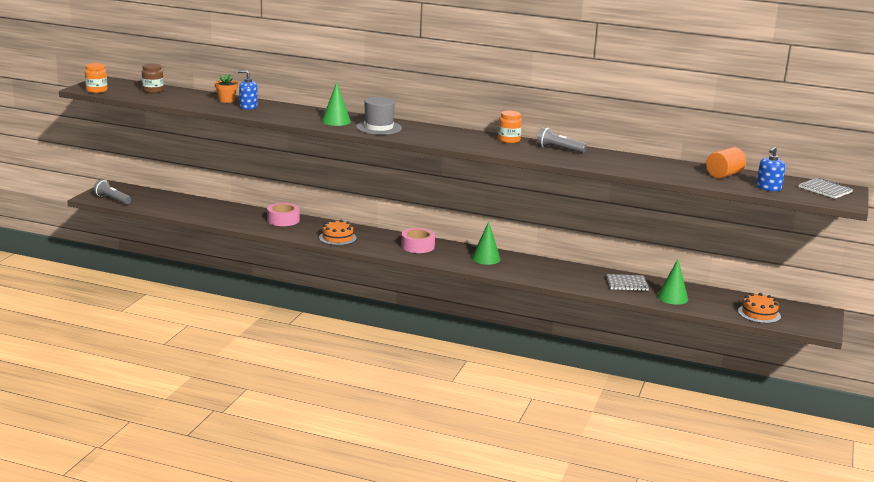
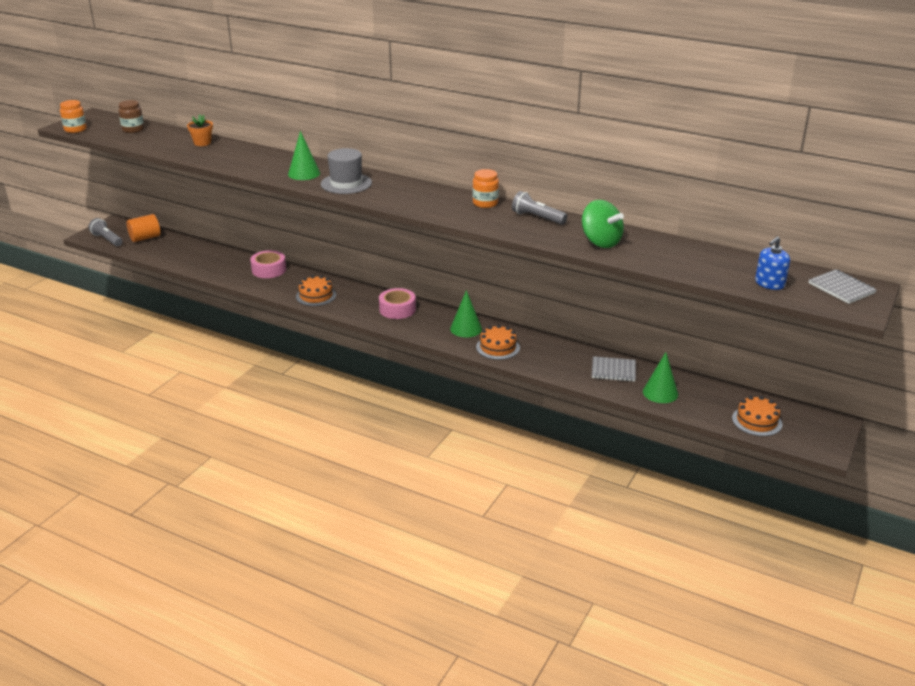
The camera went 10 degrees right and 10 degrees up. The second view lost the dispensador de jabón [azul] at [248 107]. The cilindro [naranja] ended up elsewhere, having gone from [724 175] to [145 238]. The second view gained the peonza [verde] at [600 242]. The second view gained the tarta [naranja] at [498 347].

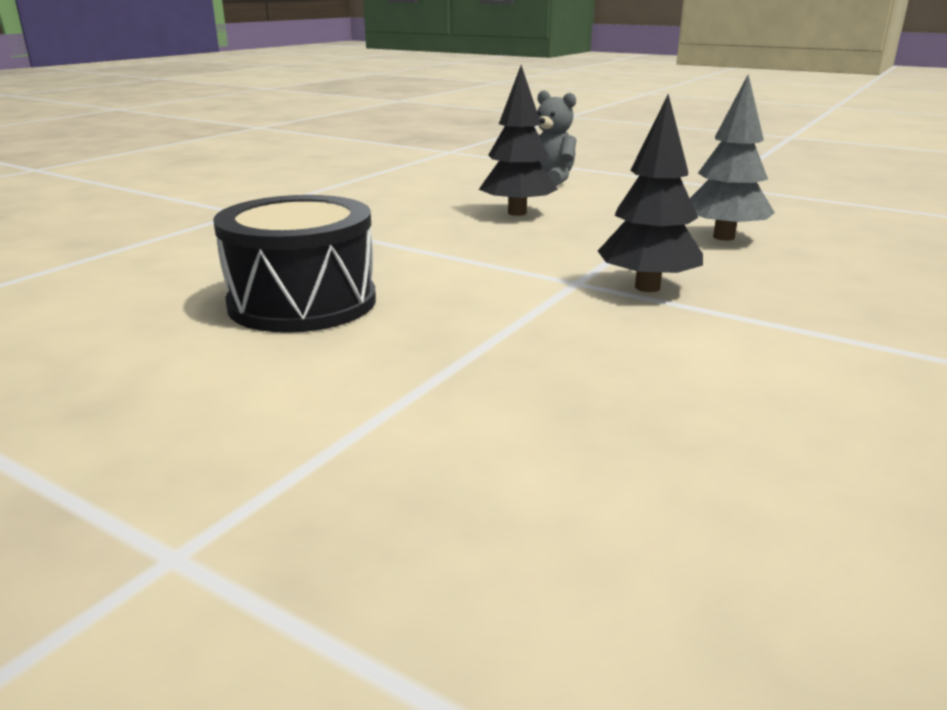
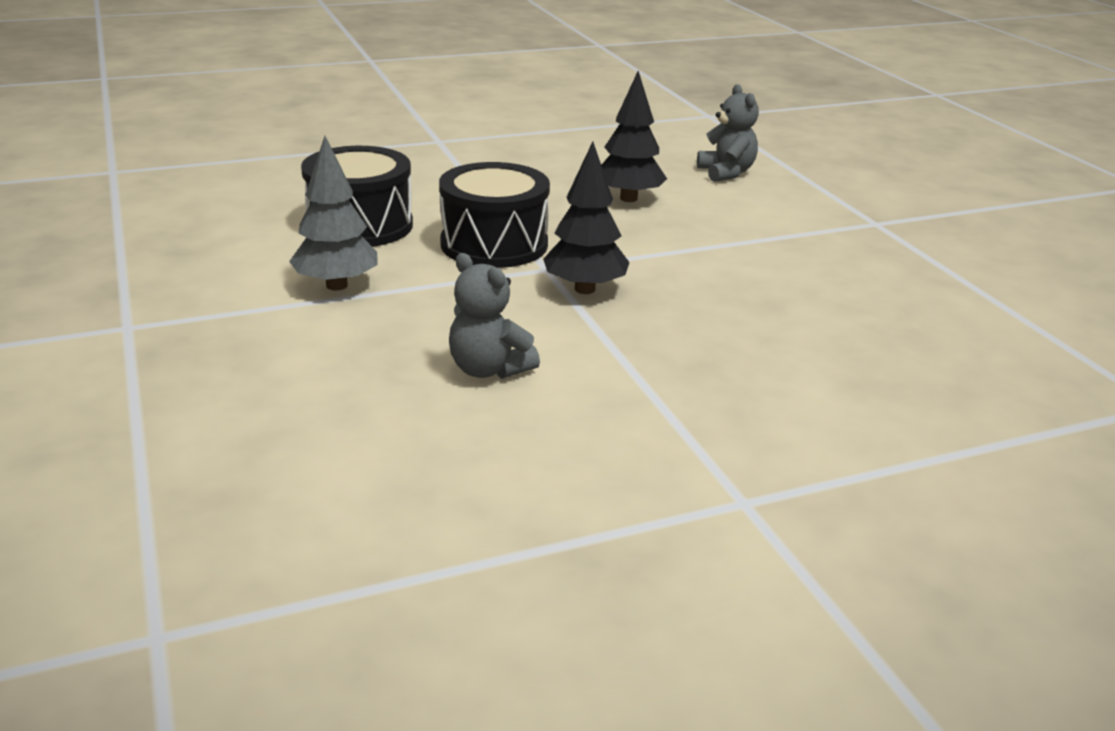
The camera went 35 degrees right and 5 degrees up. The árbol [gris] ended up elsewhere, having gone from [724 237] to [337 285]. The second view gained the tambor [negro] at [494 244]. The second view gained the osito [gris] at [488 369].

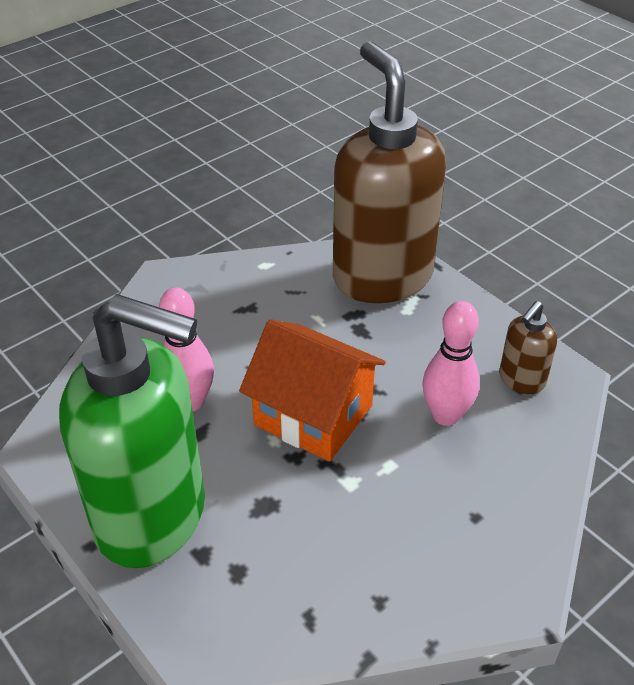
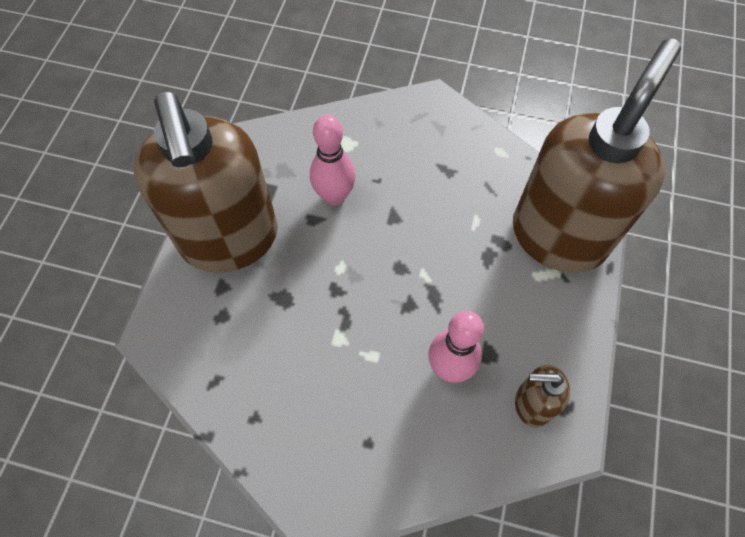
The camera went 55 degrees right and 20 degrees up. What was the dispensador de jabón [verde] at [153 516] turned into the dispensador de jabón [marrón] at [230 240]. The second view lost the casa [naranja] at [313 415].

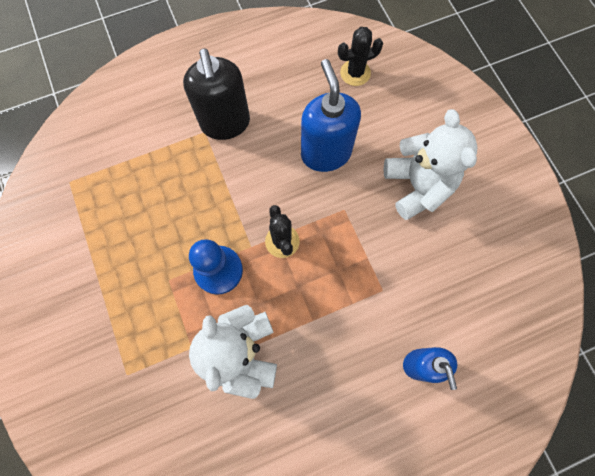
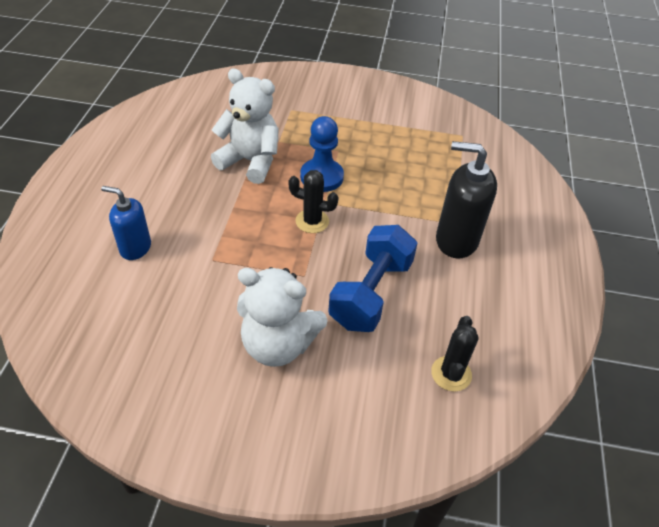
The camera went 120 degrees right and 25 degrees down. Where the dispensador de jabón [azul] stood at [325 153], the mancuerna [azul] came to stand at [371 293].

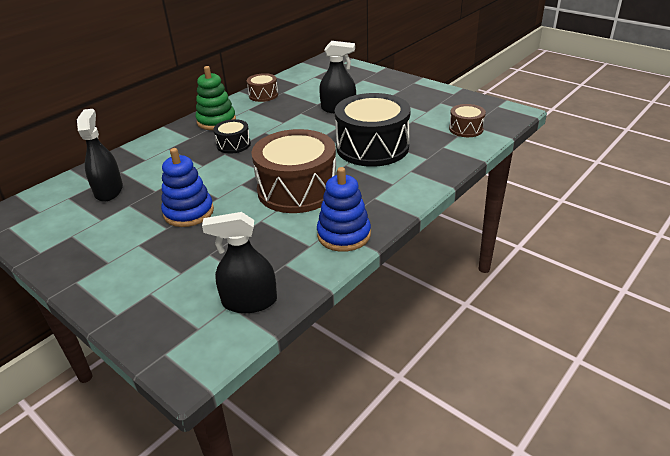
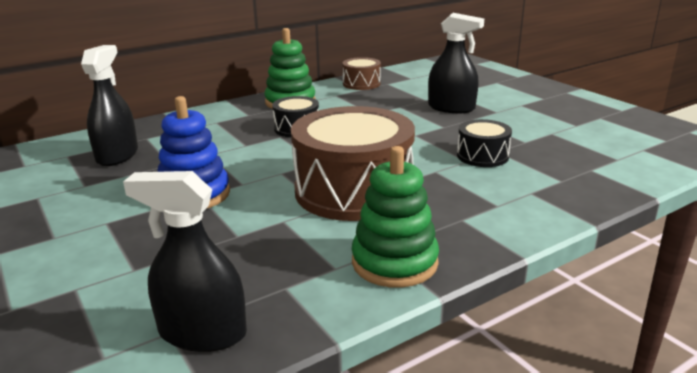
The camera went 15 degrees right and 10 degrees down. The size of the tambor [negro] at [372 147] changed by a factor of 0.48. The second view lost the tambor [marrón] at [466 129]. What was the juguete apilable [azul] at [344 235] turned into the juguete apilable [verde] at [394 262].

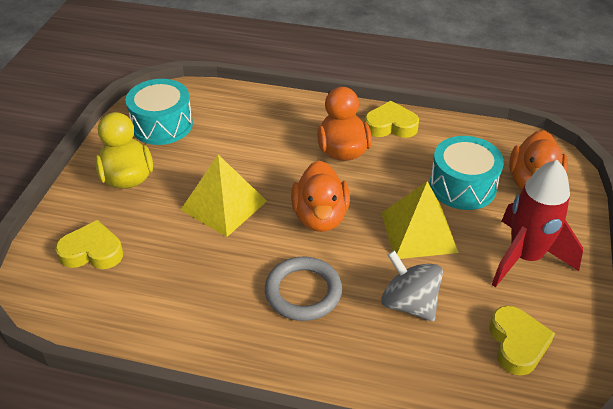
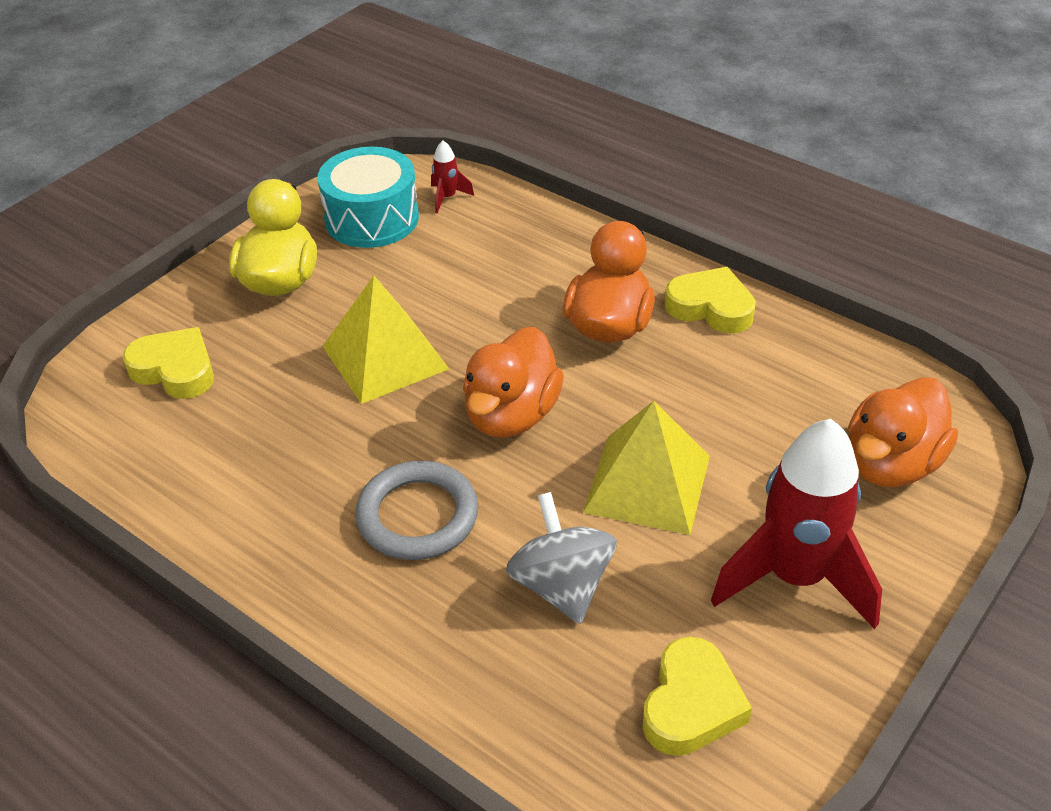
The camera went 25 degrees right and 0 degrees up. The second view lost the tambor [turquesa] at [462 186]. The second view gained the cohete [rojo] at [447 198].

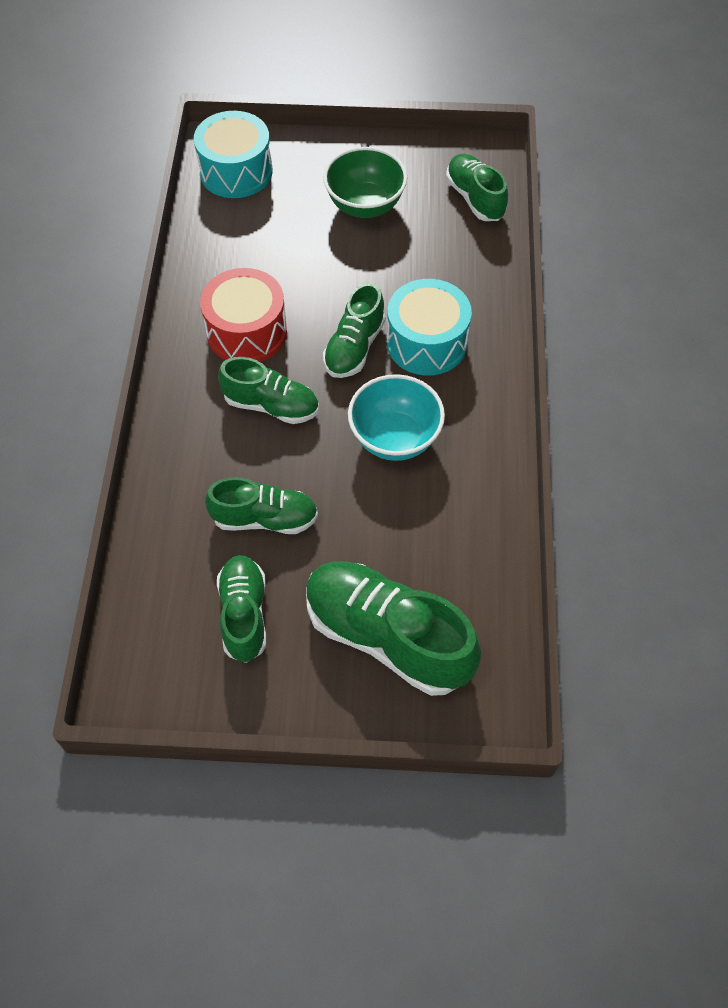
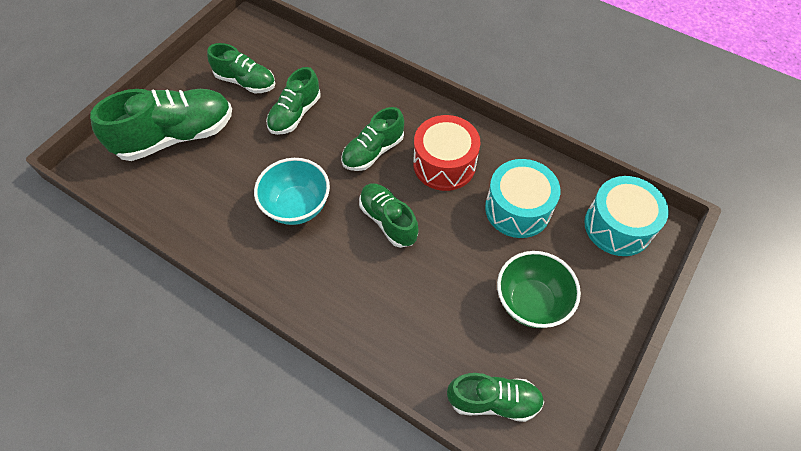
The camera went 120 degrees right and 0 degrees up. The tambor [turquesa] ended up elsewhere, having gone from [426 342] to [517 209].

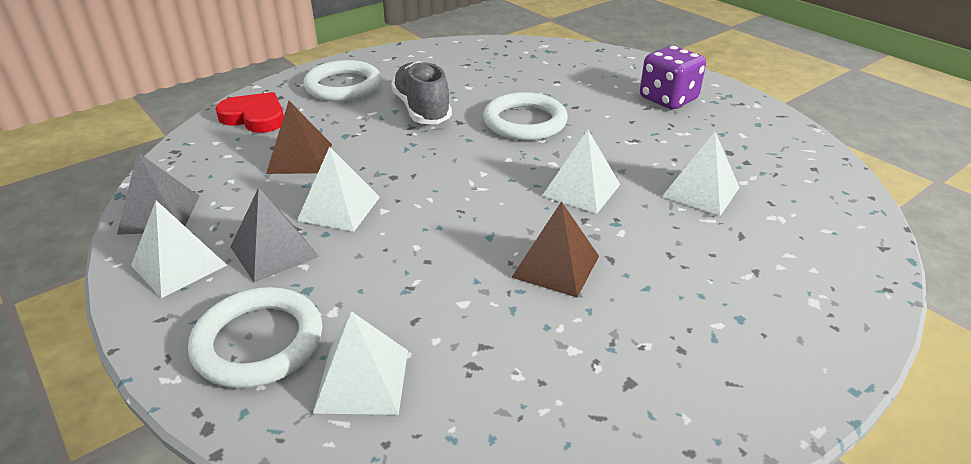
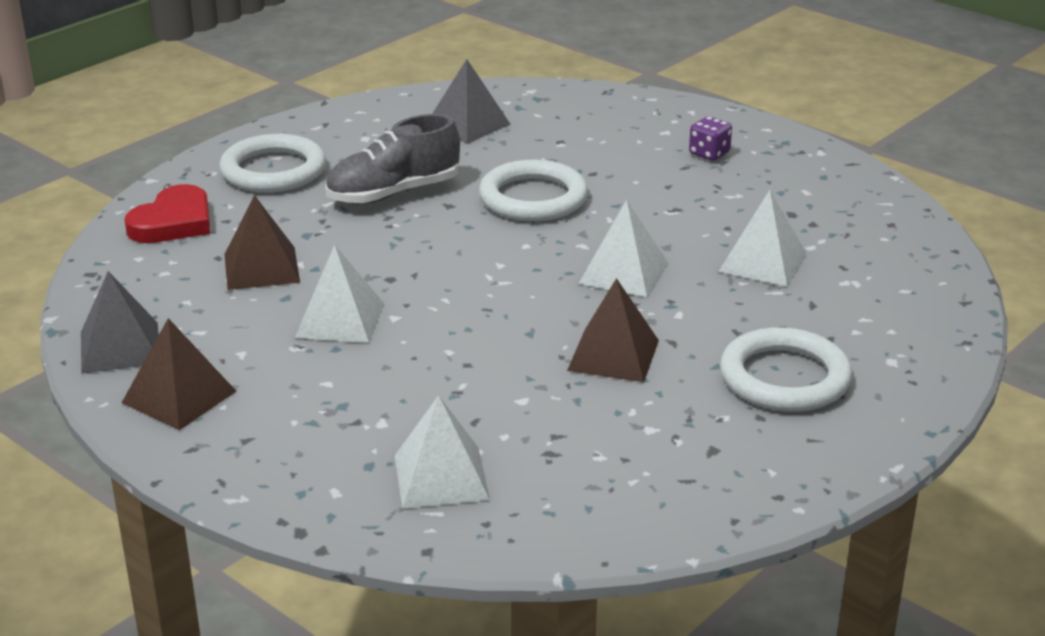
The camera went 10 degrees left and 5 degrees down. The size of the dado [morado] at [668 99] changed by a factor of 0.54. The zapato [gris] at [422 109] ended up facing another way, 90 degrees counterclockwise from before. The corazón [rojo] at [255 117] ended up facing another way, 105 degrees clockwise from before. The pirámide [gris] ended up elsewhere, having gone from [274 251] to [468 124]. What was the pirámide [blanco] at [178 265] turned into the pirámide [marrón] at [179 397]. The anillo [blanco] ended up elsewhere, having gone from [258 342] to [784 378].

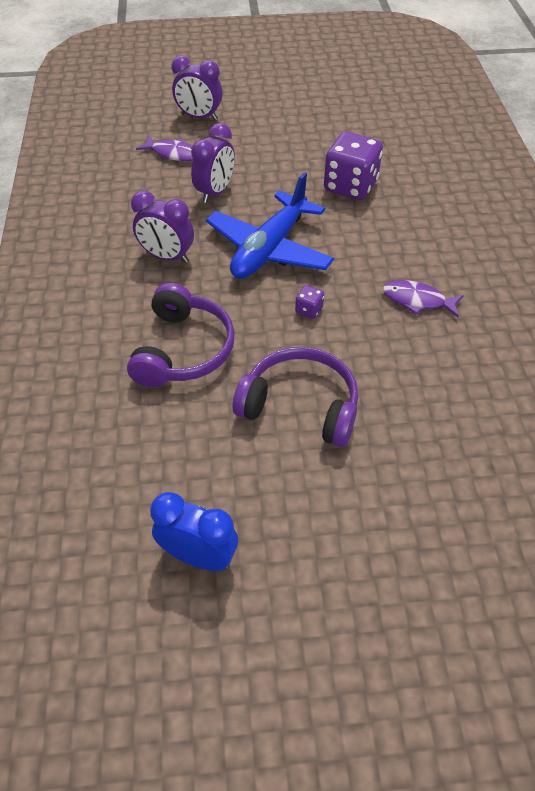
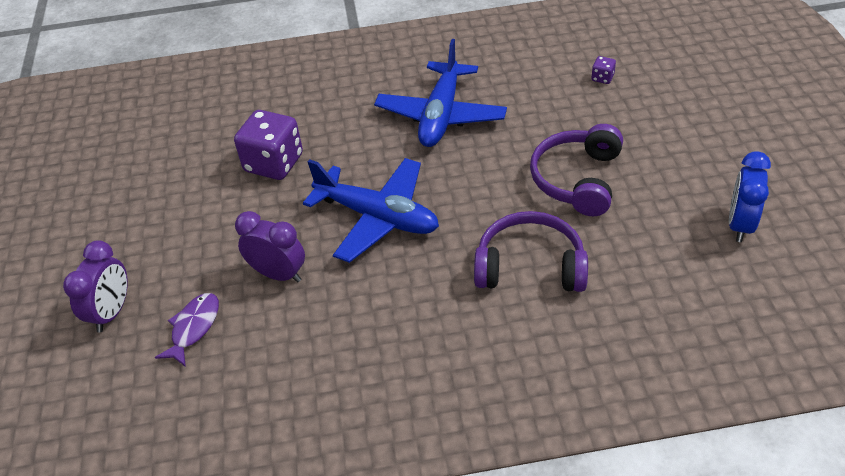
The camera went 90 degrees left and 5 degrees down. The second view lost the despertador [morado] at [167 257]. Where the pez [morado] stood at [417 300], the avión [azul] came to stand at [441 115]. The dado [morado] ended up elsewhere, having gone from [309 310] to [602 78].

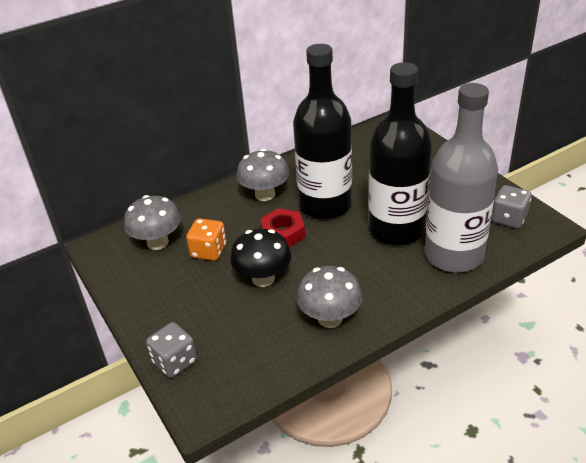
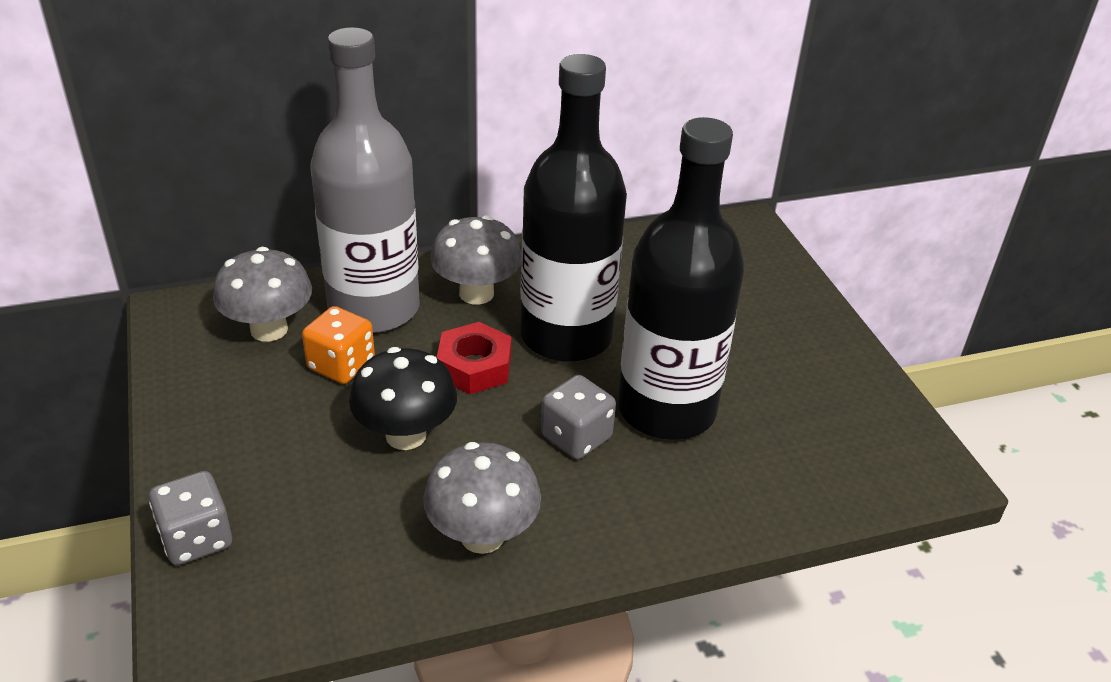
The camera went 10 degrees right and 0 degrees up. The botella [gris] ended up elsewhere, having gone from [454 255] to [374 308]. The dado [gris] ended up elsewhere, having gone from [509 219] to [576 437].

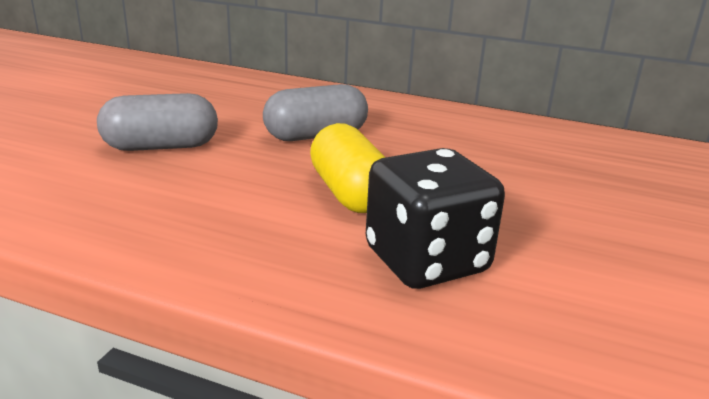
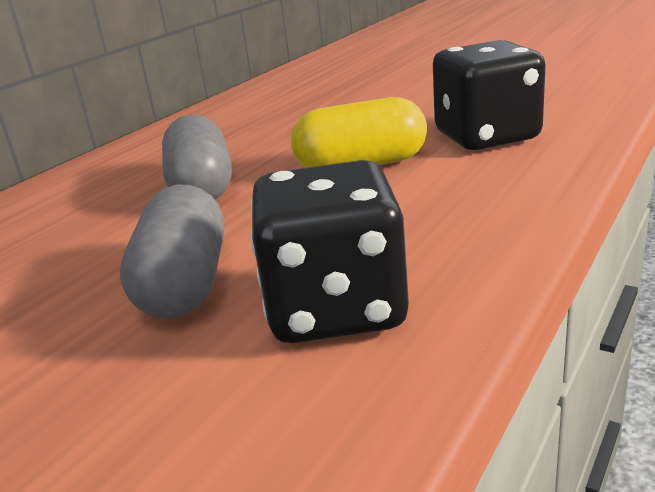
The camera went 75 degrees left and 0 degrees up. The second view gained the dado [negro] at [335 308].

